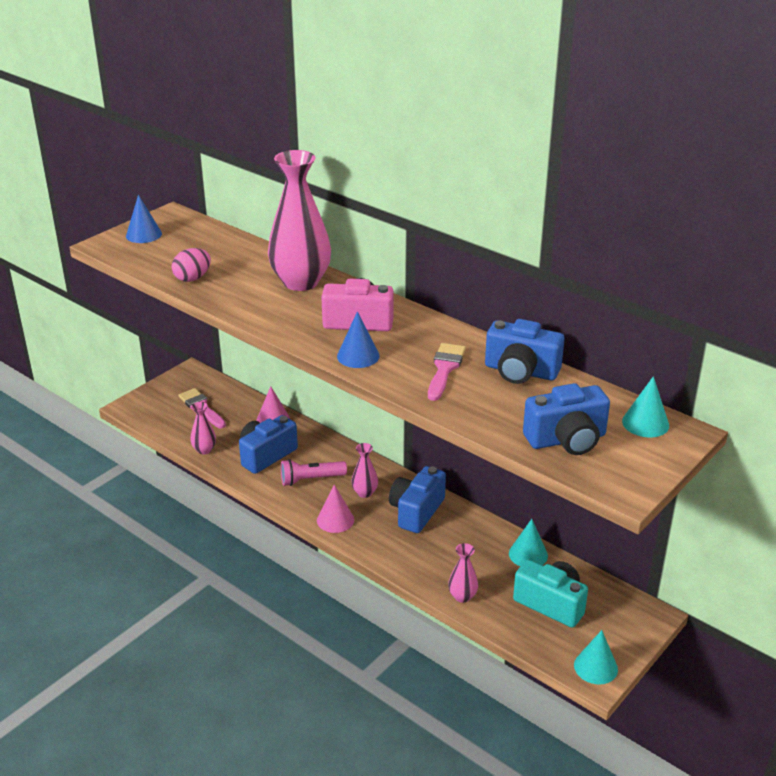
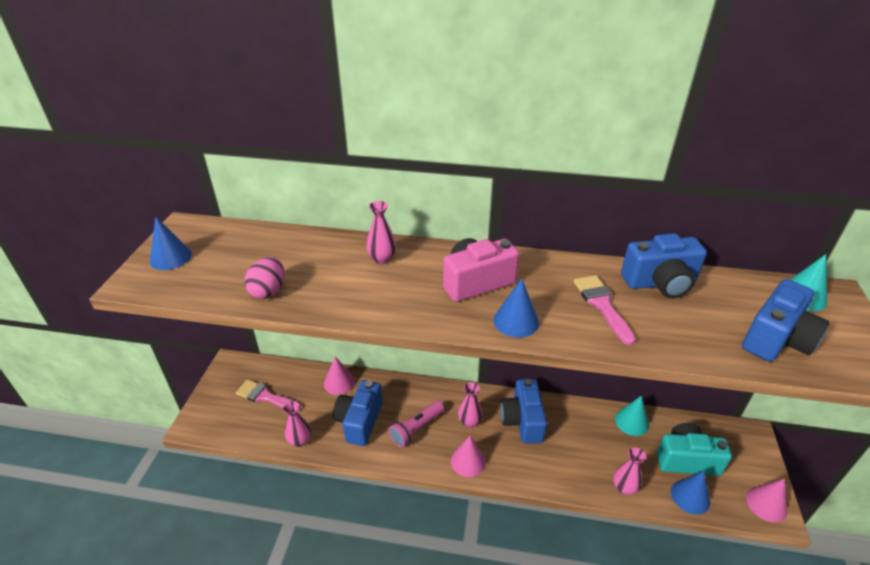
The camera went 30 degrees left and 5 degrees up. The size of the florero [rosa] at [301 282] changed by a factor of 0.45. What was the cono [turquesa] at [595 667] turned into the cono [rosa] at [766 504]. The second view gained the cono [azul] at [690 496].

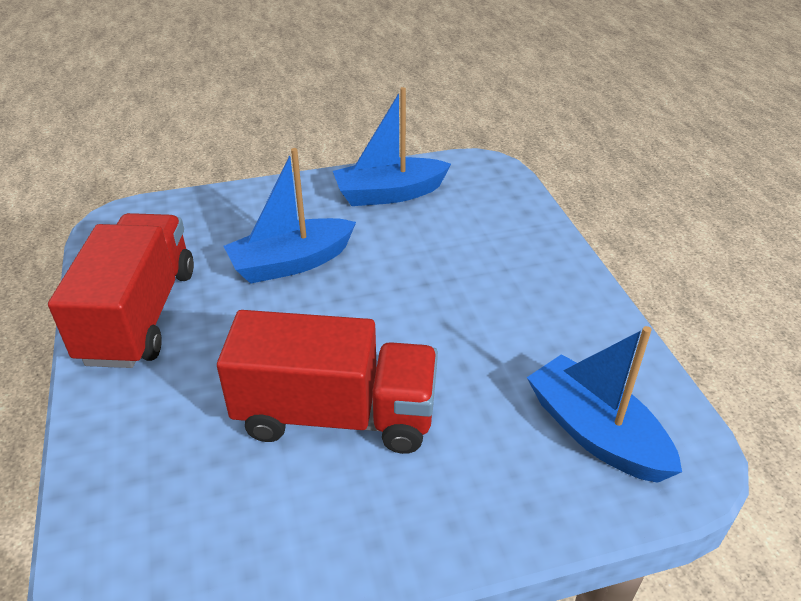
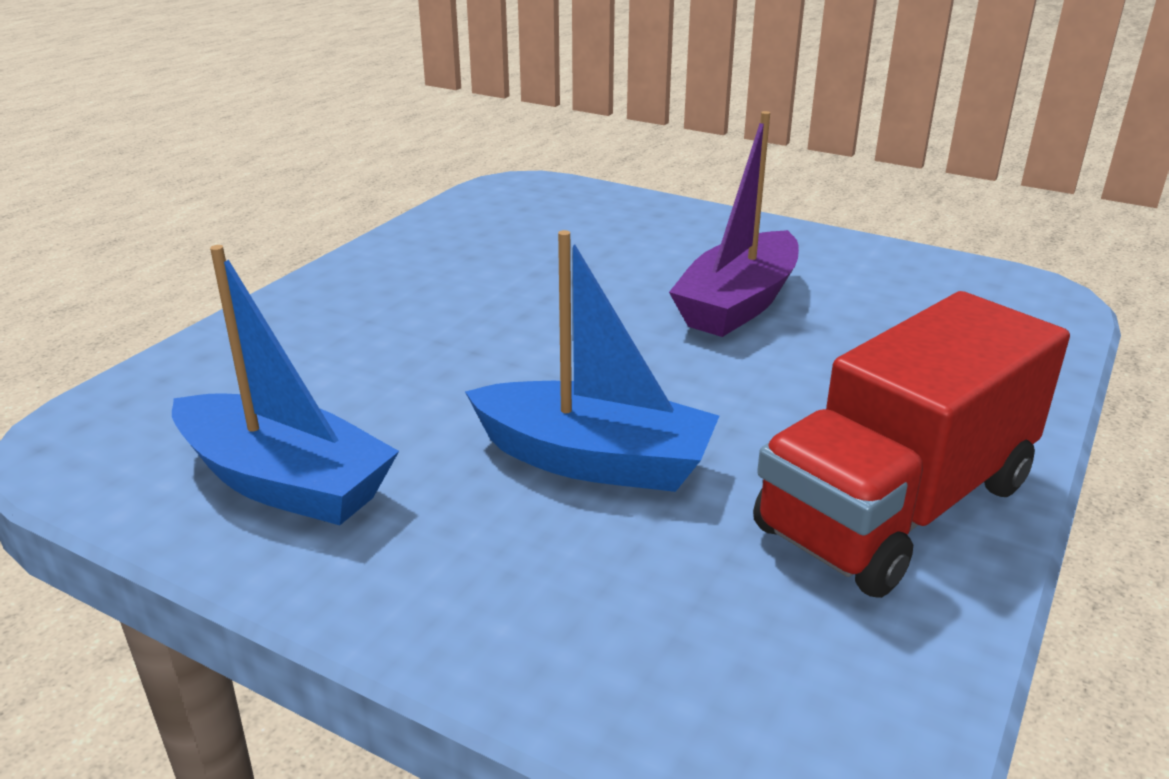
The camera went 135 degrees left and 10 degrees down. Where the camión [rojo] stood at [336 415], the barco [morado] came to stand at [738 304]. The second view lost the barco [azul] at [595 432].

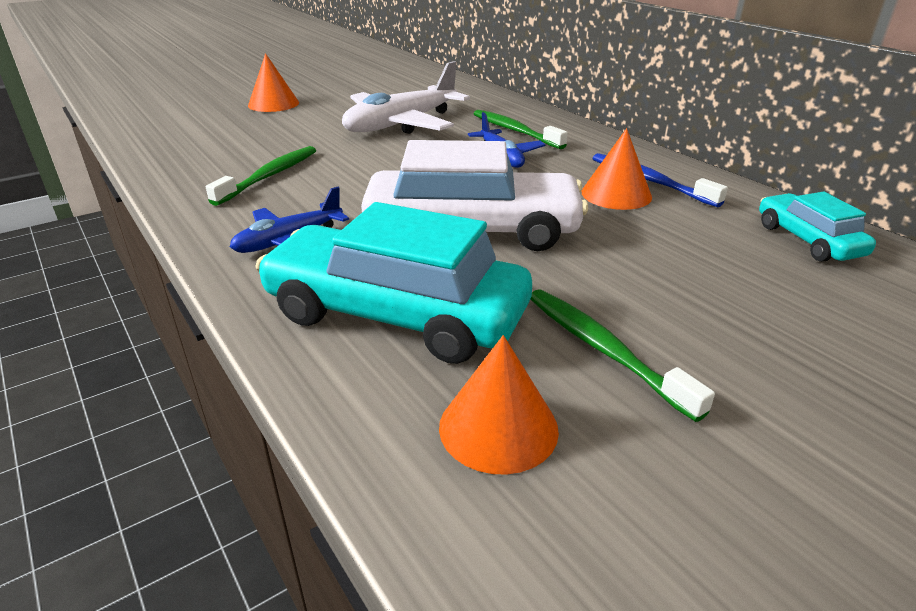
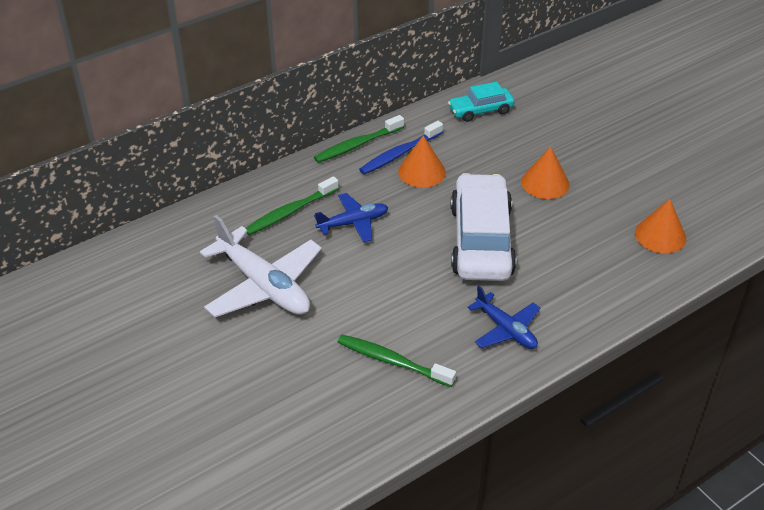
The camera went 90 degrees left and 10 degrees up. The cono [naranja] ended up elsewhere, having gone from [273 104] to [545 183]. The second view lost the coche [turquesa] at [396 314]. The cepillo de dientes [verde] ended up elsewhere, having gone from [603 350] to [357 145].

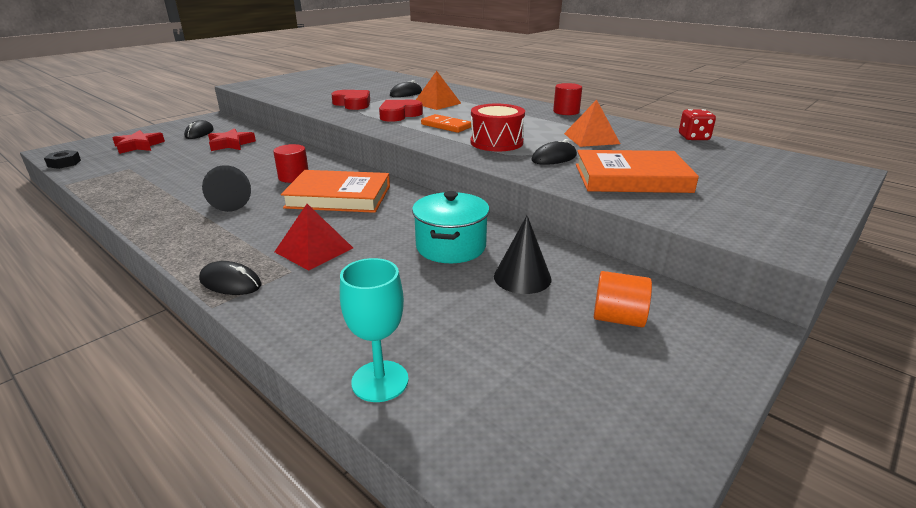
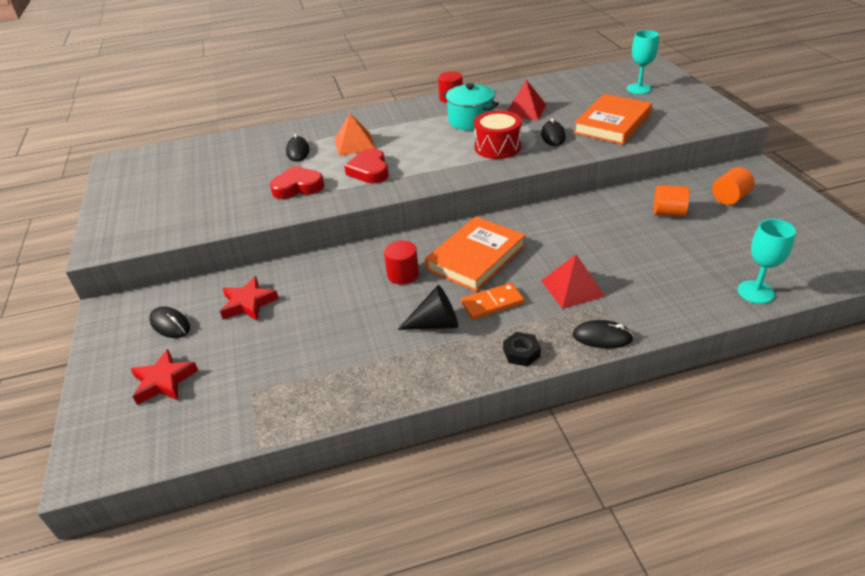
The camera went 55 degrees left and 10 degrees up. What was the pirámide [naranja] at [591 138] turned into the pirámide [rojo] at [525 110]. The second view lost the dado [rojo] at [693 137]. The ficha de dominó [naranja] ended up elsewhere, having gone from [446 126] to [492 303]. The tuerca [negro] ended up elsewhere, having gone from [64 163] to [521 353]. The olla [turquesa] ended up elsewhere, having gone from [451 247] to [470 120]. Where the cono [negro] stood at [522 277], the cilindro [naranja] came to stand at [668 213]. The ratón [negro] at [230 282] ended up facing another way, 45 degrees clockwise from before. The second view gained the copa [turquesa] at [639 89].

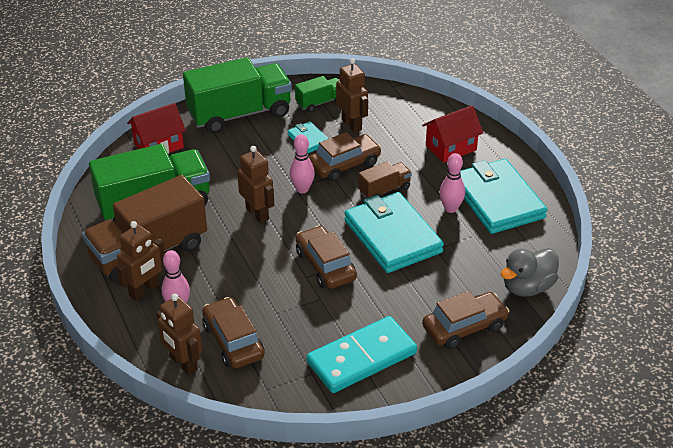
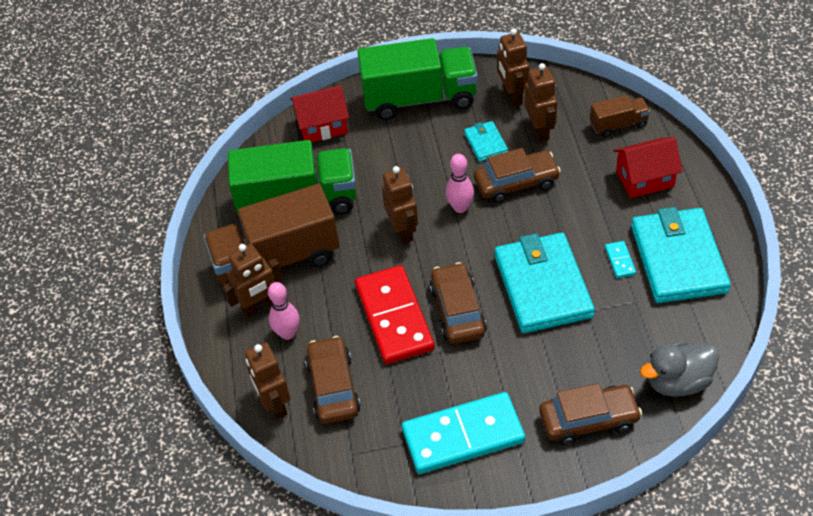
The camera went 20 degrees right and 10 degrees up. Where the camión [verde] stood at [320 102], the robot [marrón] came to stand at [512 96]. Where the bolo [rosa] stood at [450 208], the ficha de dominó [turquesa] came to stand at [620 261]. The camión [marrón] ended up elsewhere, having gone from [384 190] to [618 125]. The second view gained the ficha de dominó [rojo] at [394 317].

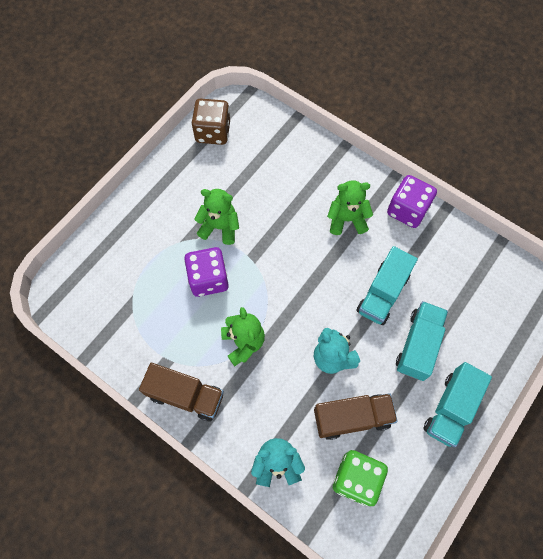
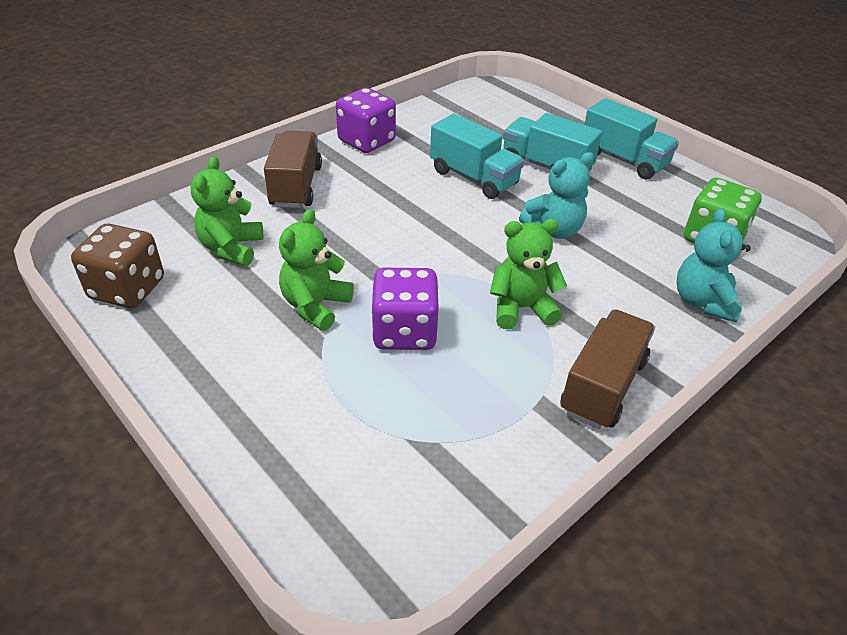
The camera went 80 degrees left and 25 degrees down. The osito [verde] ended up elsewhere, having gone from [347 219] to [231 248]. The camión [marrón] ended up elsewhere, having gone from [352 418] to [296 186].

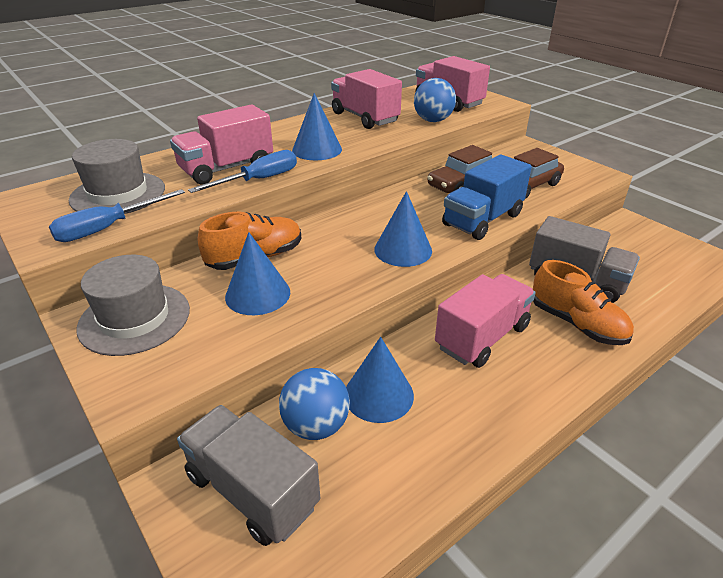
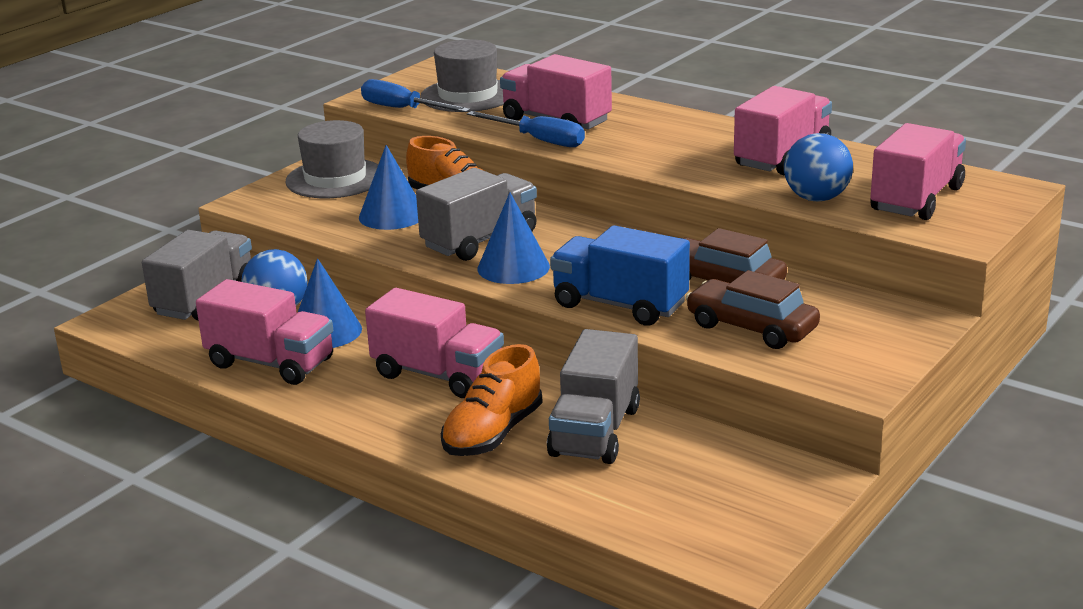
The camera went 75 degrees right and 10 degrees down. The second view lost the cono [azul] at [317 149]. The second view gained the camión [gris] at [480 240]. The second view gained the camión [rosa] at [271 363].

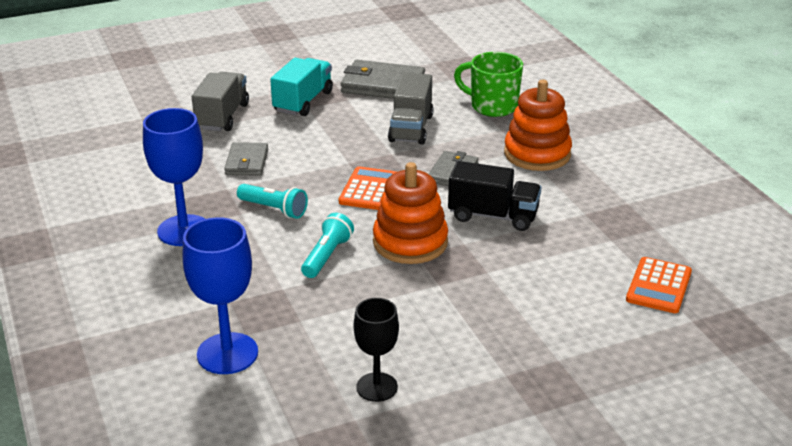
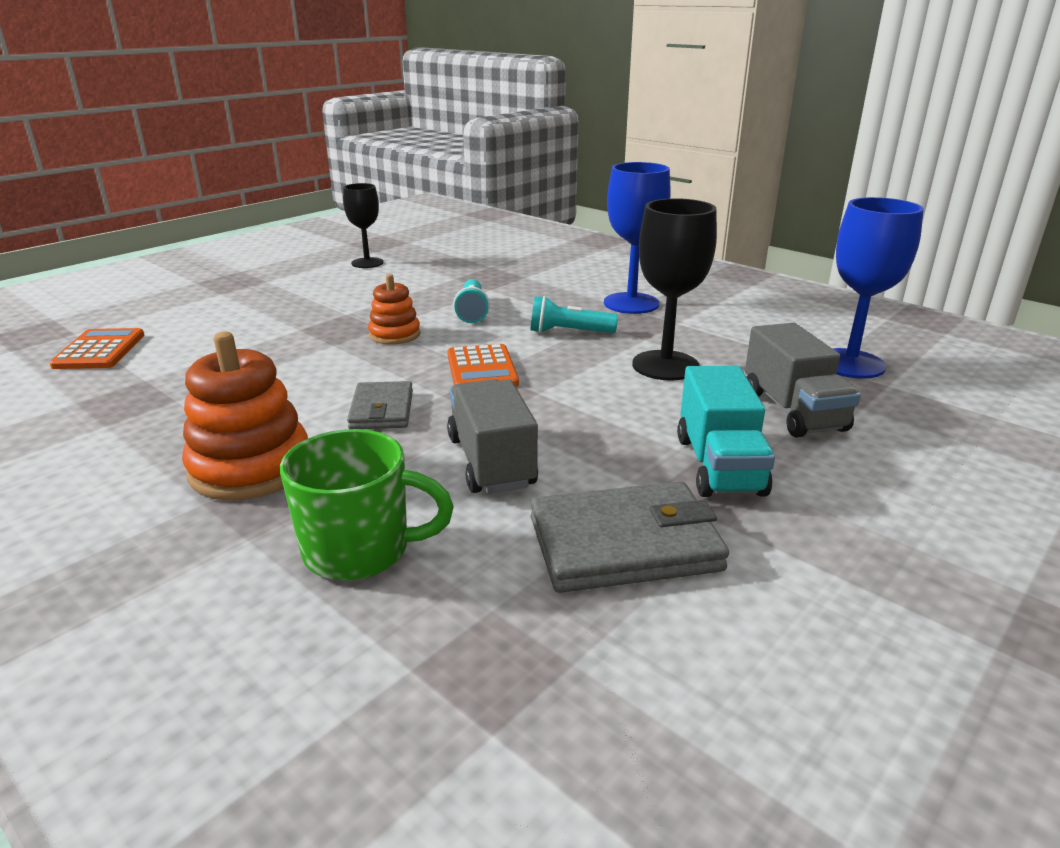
The camera went 155 degrees right and 5 degrees down. Where the cartera [gris] stood at [247 162], the copa [negro] came to stand at [665 365]. The second view lost the camión [negro] at [493 216]. The size of the juguete apilable [naranja] at [410 242] changed by a factor of 0.60. The copa [azul] ended up elsewhere, having gone from [227 353] to [850 364].

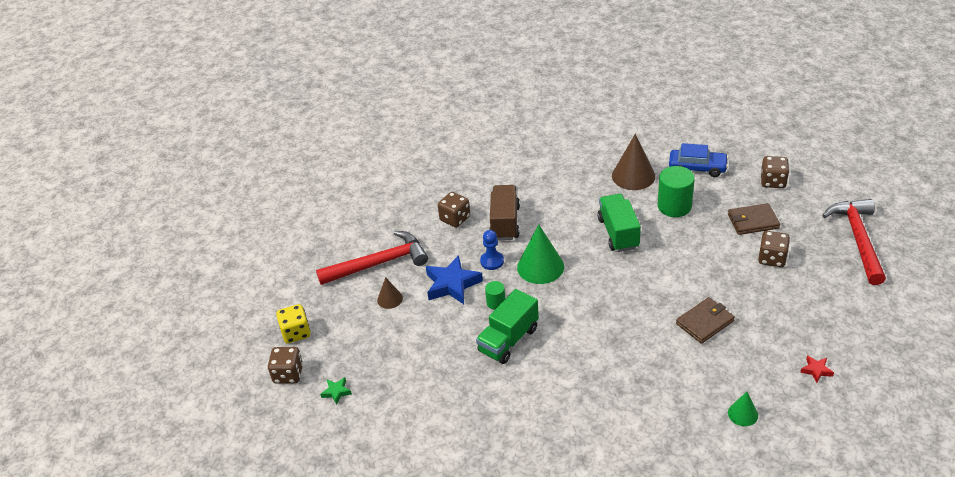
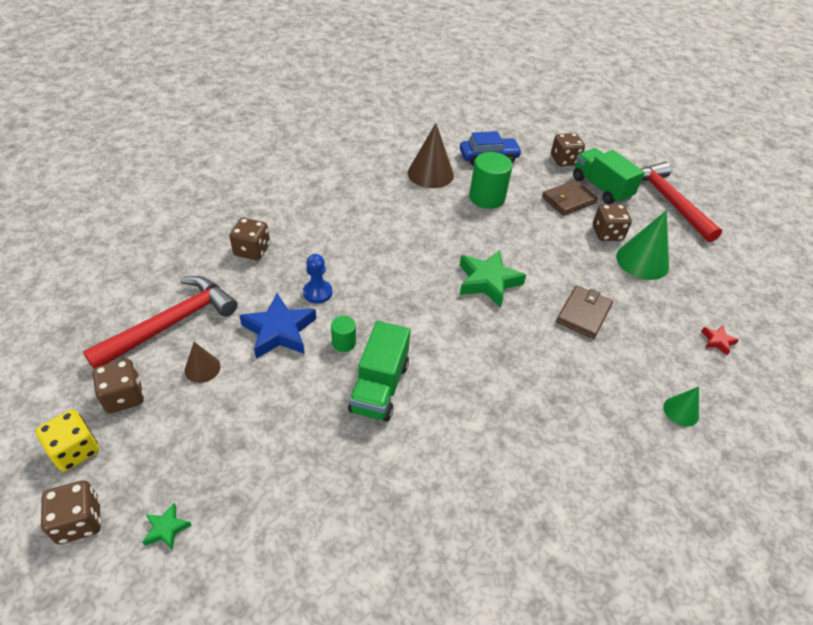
The camera went 30 degrees left and 5 degrees up. The second view lost the camión [marrón] at [505 223]. The camión [verde] ended up elsewhere, having gone from [618 233] to [601 188]. The cono [verde] ended up elsewhere, having gone from [540 267] to [642 261]. The second view gained the estrella [verde] at [488 281]. The second view gained the dado [marrón] at [124 397].

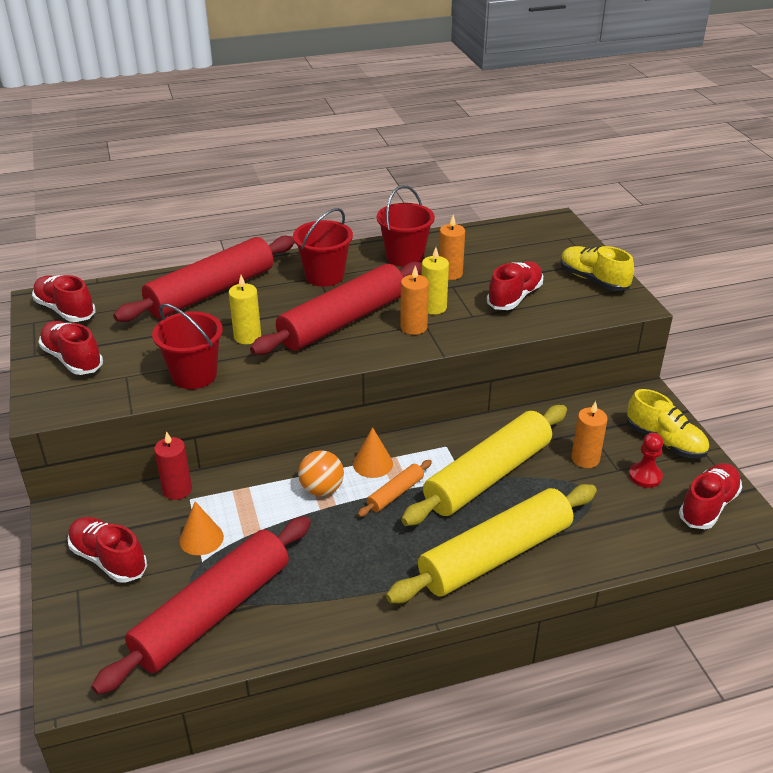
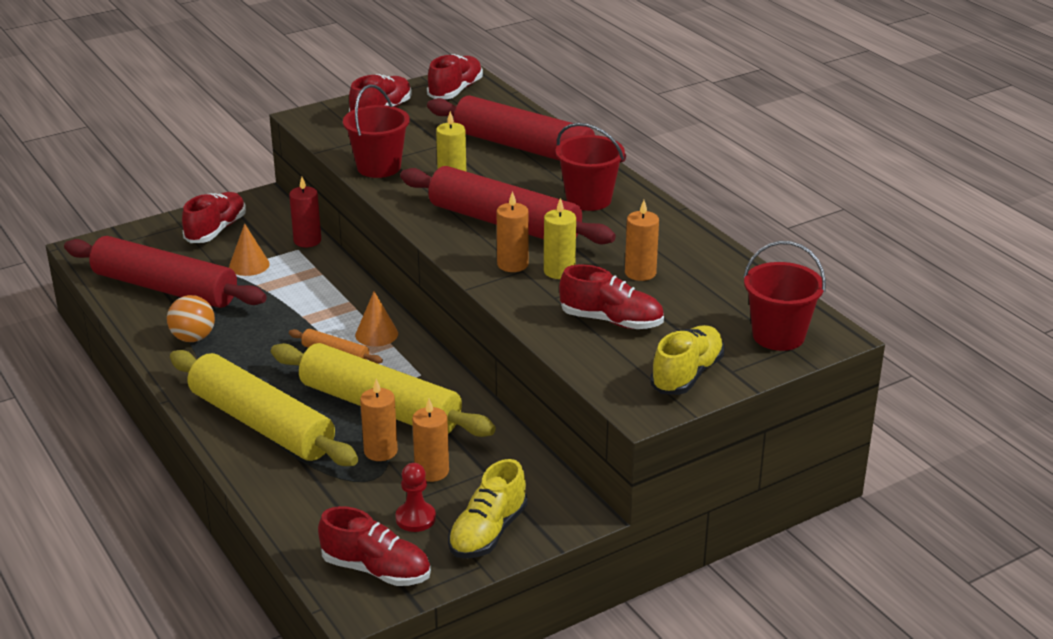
The camera went 75 degrees right and 5 degrees down. The balde [rojo] ended up elsewhere, having gone from [405 257] to [778 336]. The pelota [naranja] ended up elsewhere, having gone from [322 489] to [193 338]. The second view gained the vela [naranja] at [380 451].

